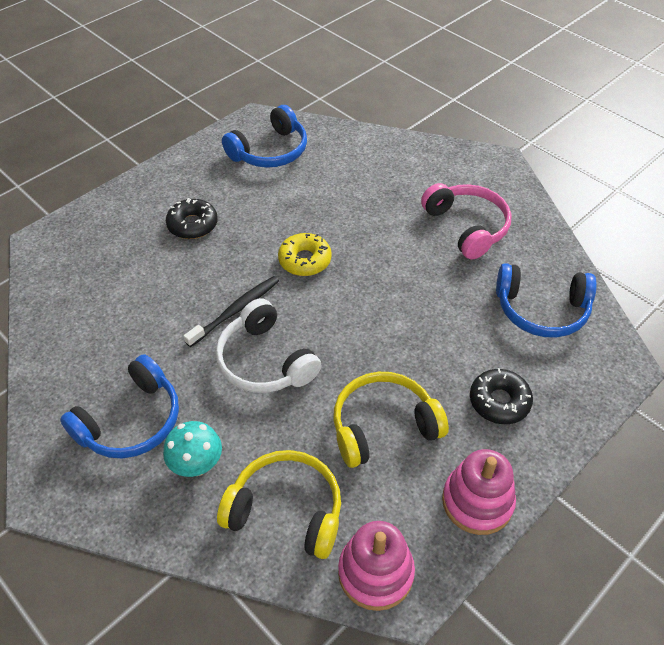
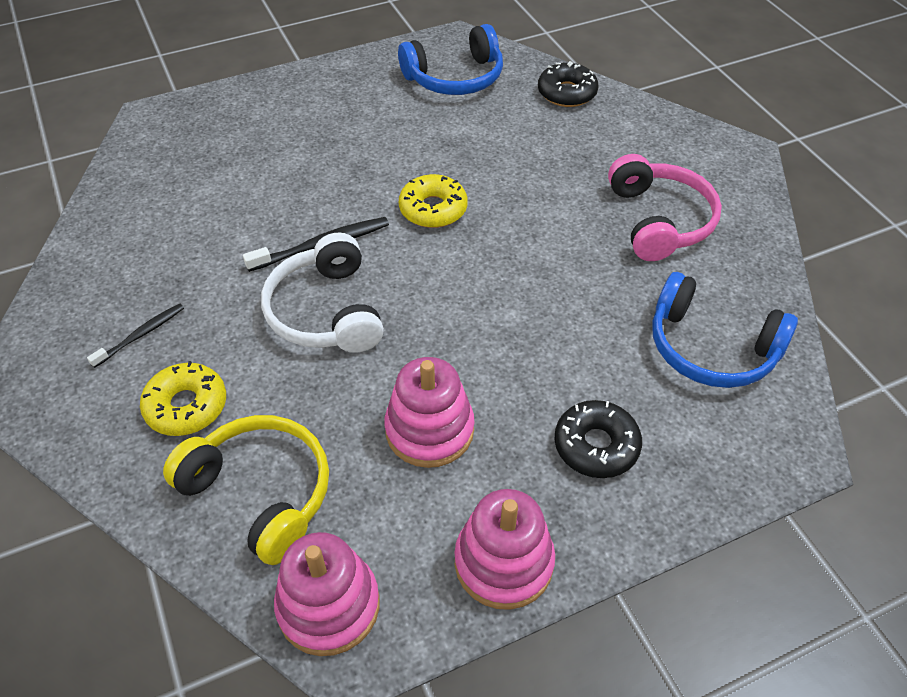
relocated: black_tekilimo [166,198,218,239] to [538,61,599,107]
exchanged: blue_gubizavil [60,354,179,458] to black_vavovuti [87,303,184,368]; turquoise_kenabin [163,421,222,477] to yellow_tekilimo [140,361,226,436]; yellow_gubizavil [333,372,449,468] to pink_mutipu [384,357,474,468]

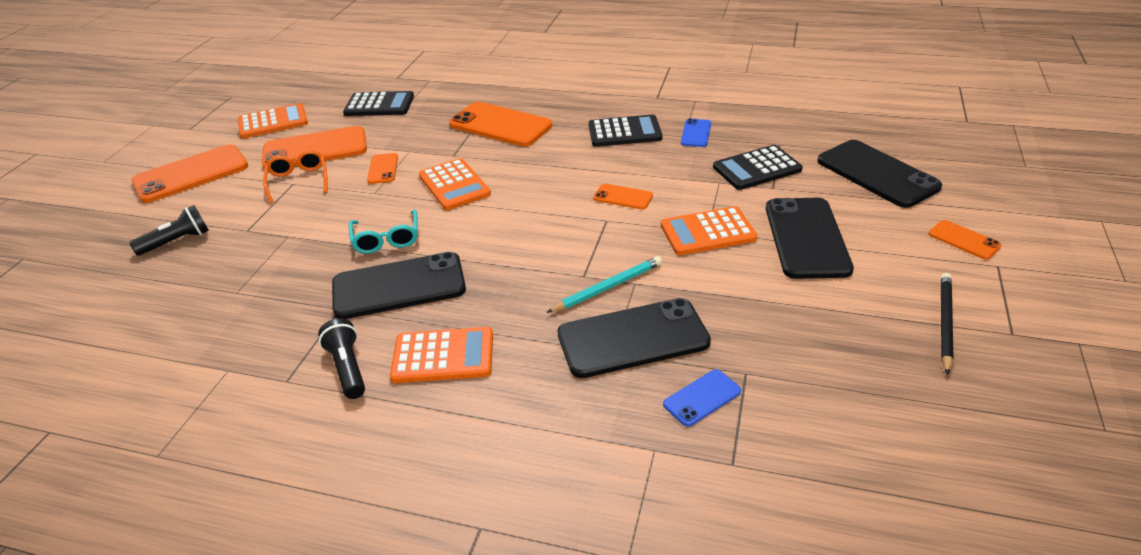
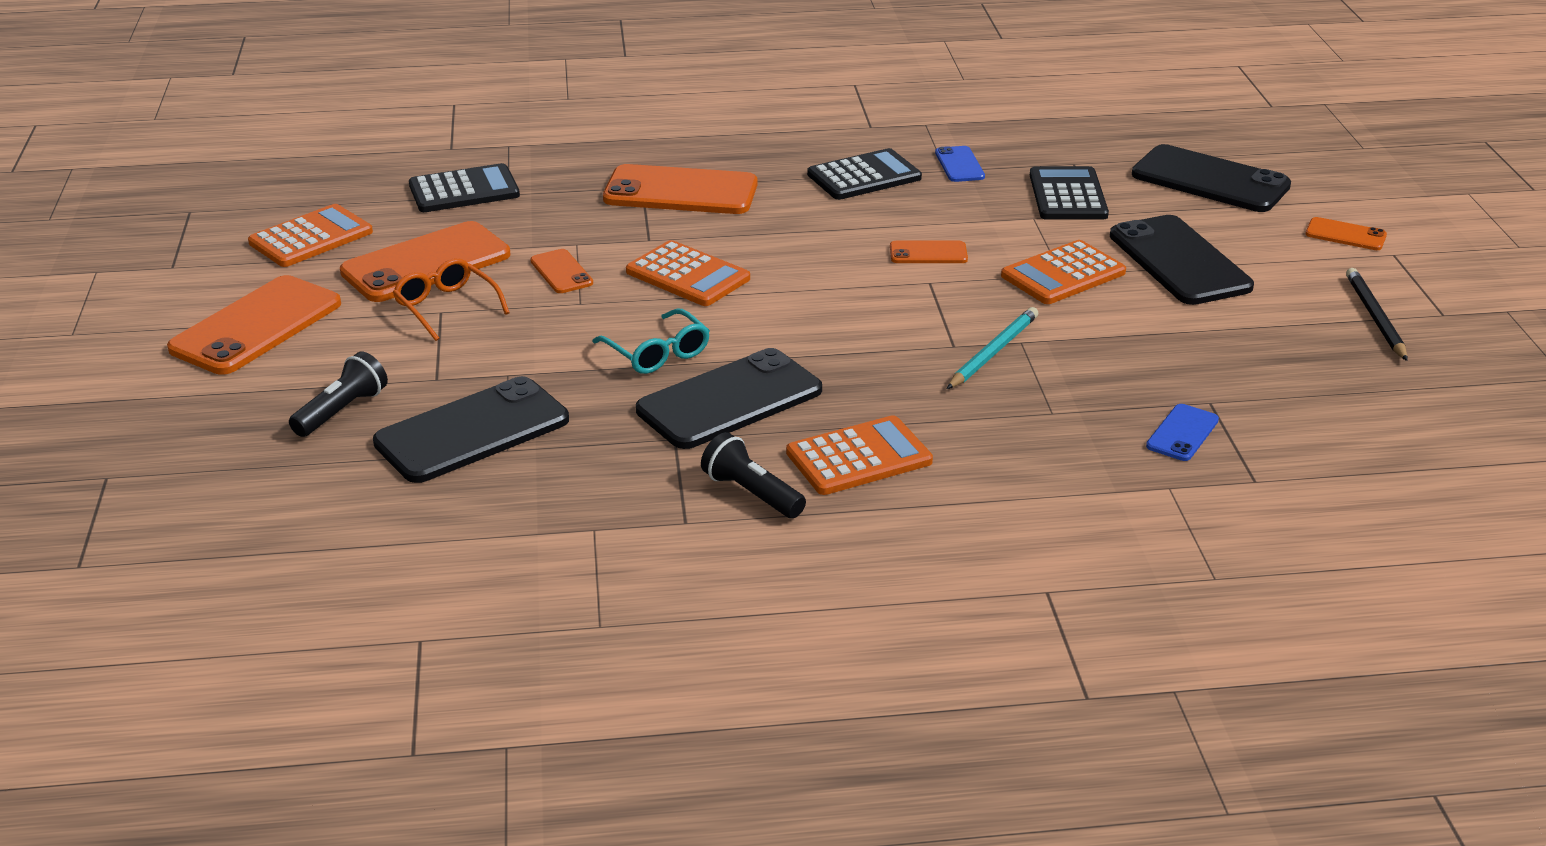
relocated: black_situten [557,298,711,378] to [373,376,569,483]
spun: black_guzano [713,145,803,190] = [1030,166,1109,220] 135 degrees clockwise

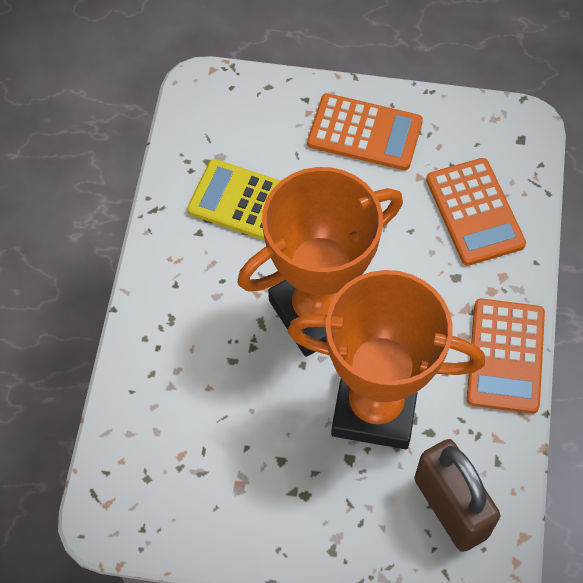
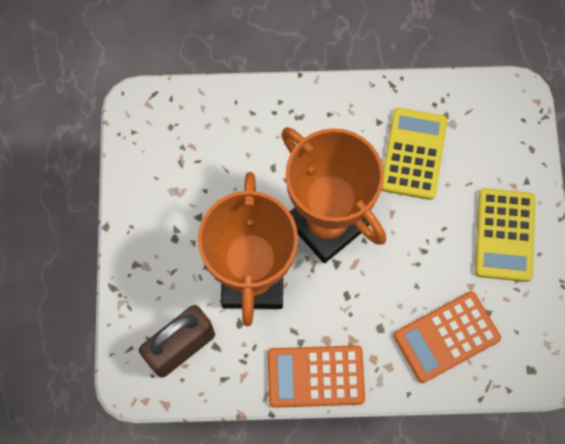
colour: orange_guzano [307,93,423,170] to yellow_guzano [475,188,535,282]

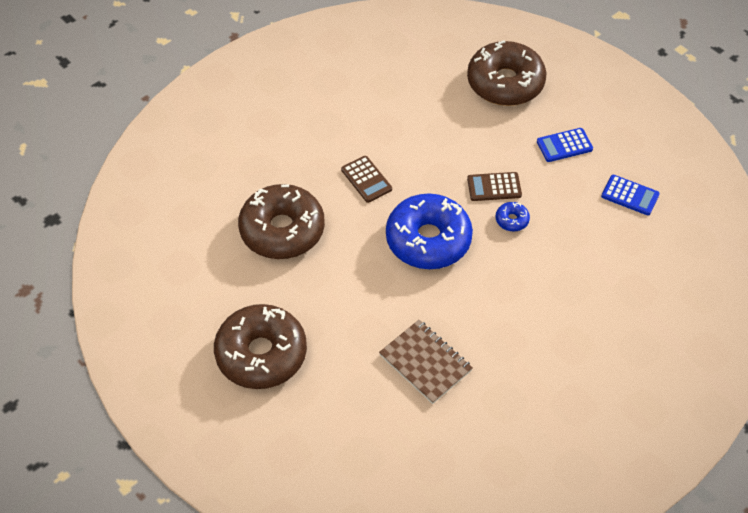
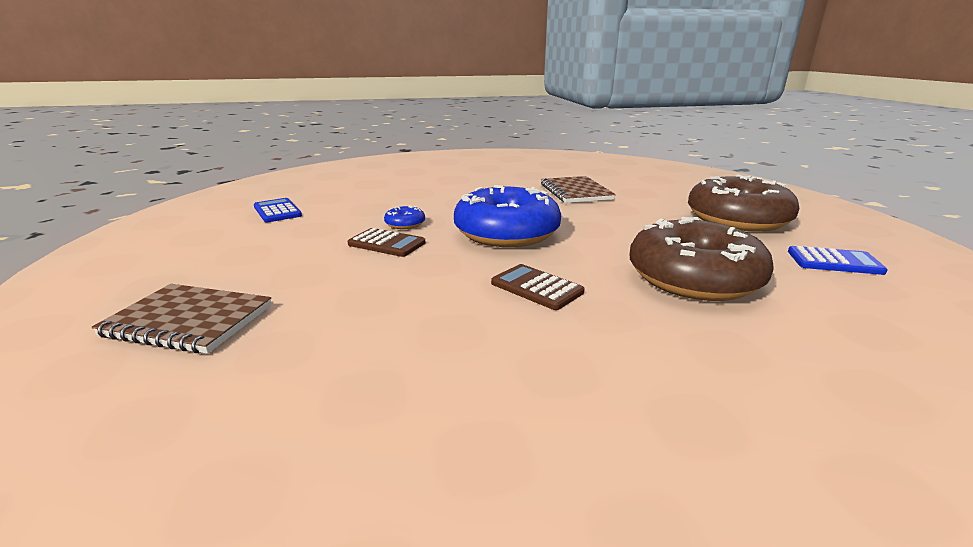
relocated: blue_guzano [537,128,593,162] to [788,246,888,275]
exchanged: brown_tekilimo [467,40,546,106] to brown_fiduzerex [92,284,271,354]
spun: brown_guzano [341,156,392,203] = [491,264,584,310] 45 degrees counterclockwise

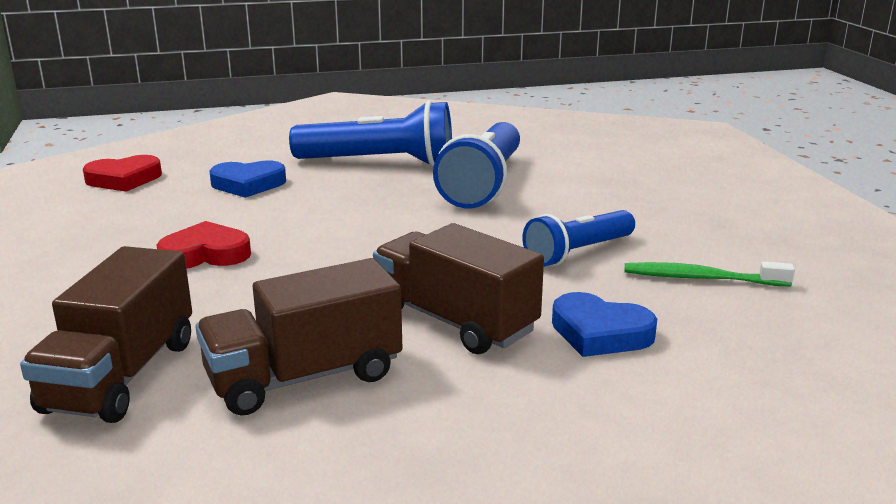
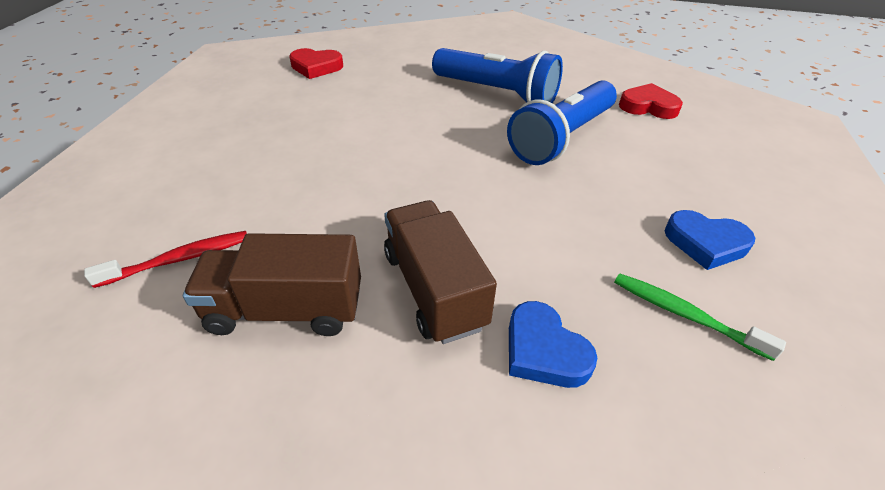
missing: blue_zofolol [522,210,635,267]
relocated: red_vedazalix [157,221,251,269] to [619,83,683,119]; blue_vedazalix [209,160,286,198] to [665,210,756,270]
exchanged: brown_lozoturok [20,246,192,423] to red_vavovuti [84,231,247,288]

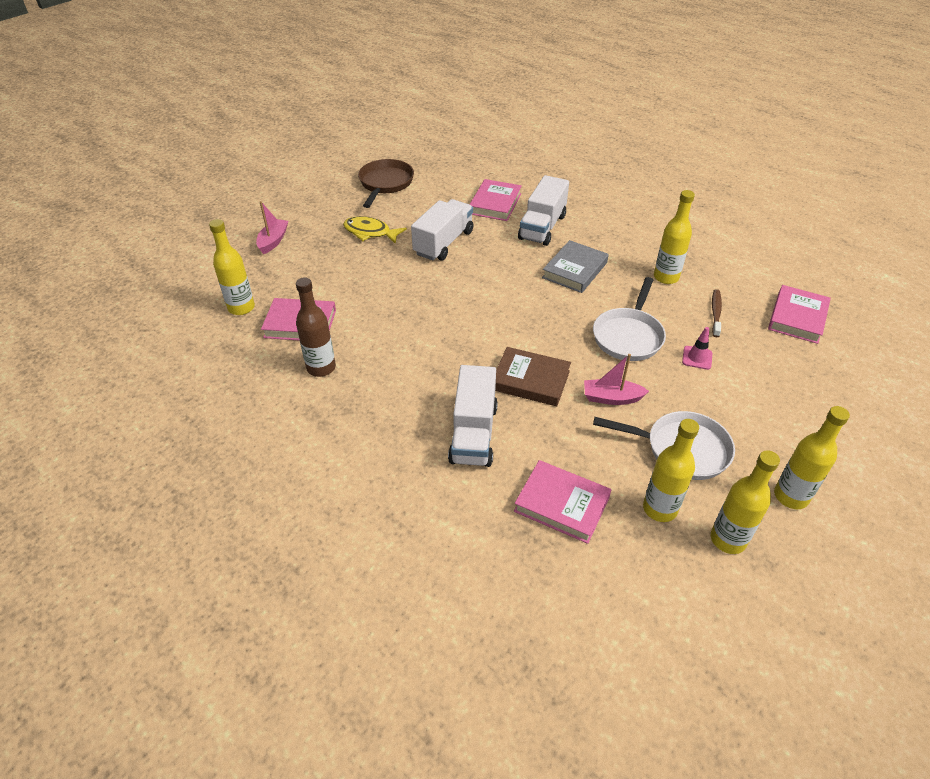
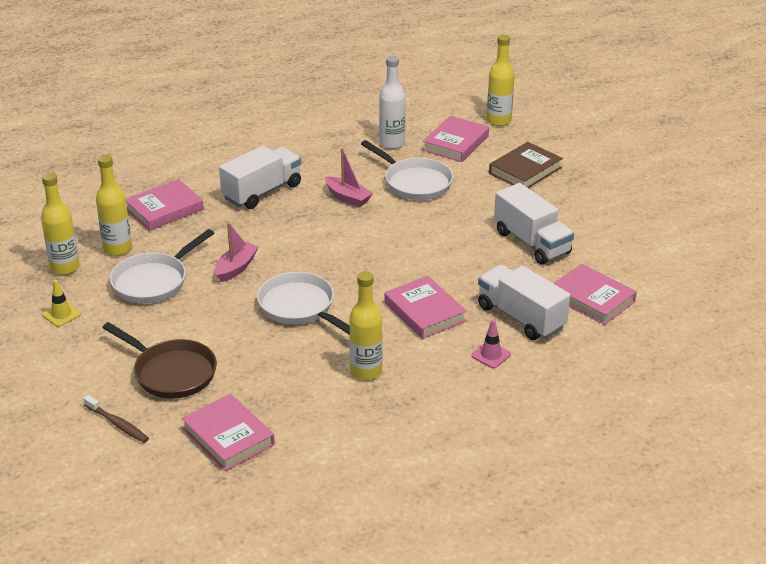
missing: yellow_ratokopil [343,216,407,244]
appeared: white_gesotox [361,140,453,200]
relocated: brown_vavovuti [712,289,722,337] to [83,395,149,443]; brown_gesotox [358,159,414,208] to [102,322,217,399]; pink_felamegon [256,201,288,254] to [325,148,373,207]; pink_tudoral [682,327,712,370] to [471,320,511,368]; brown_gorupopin [495,347,571,406] to [489,142,563,188]
exchanged: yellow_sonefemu [774,406,850,509] to yellow_tudoral [42,280,81,327]
colour: brown_sonefemu [296,278,336,377] to white_sonefemu [379,56,405,149]; grey_gorupopin [542,240,609,293] to pink_gorupopin [384,276,467,339]
spun: white_lozoturok [448,365,498,467] = [219,146,301,209] 105 degrees clockwise

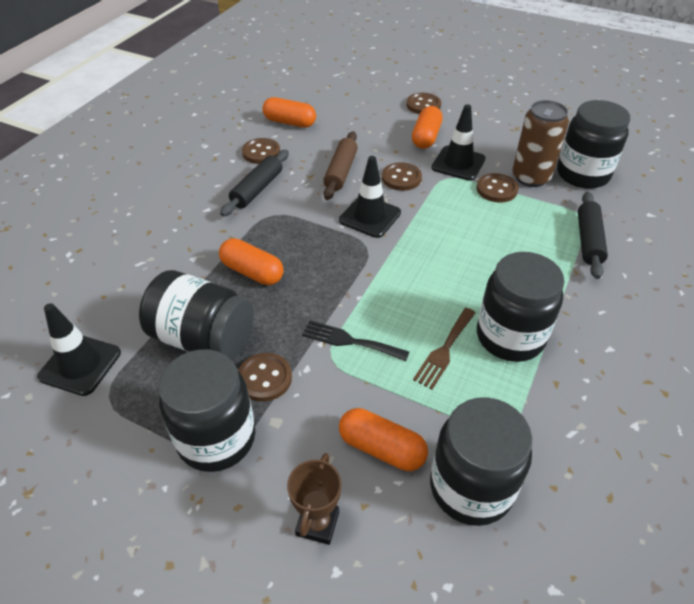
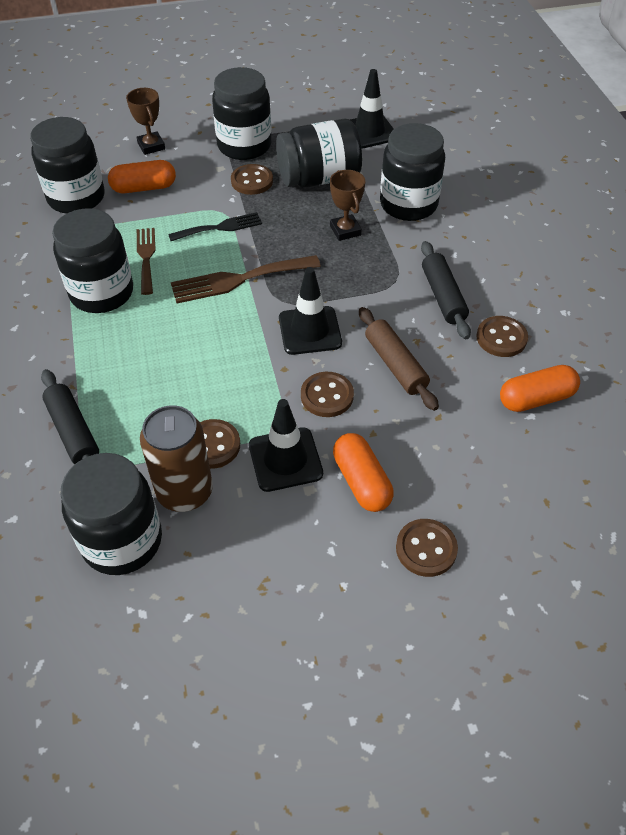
appeared: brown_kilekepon [171,255,321,303]; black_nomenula [380,123,445,221]
exchanged: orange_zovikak [219,238,284,285] to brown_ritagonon [330,170,365,241]

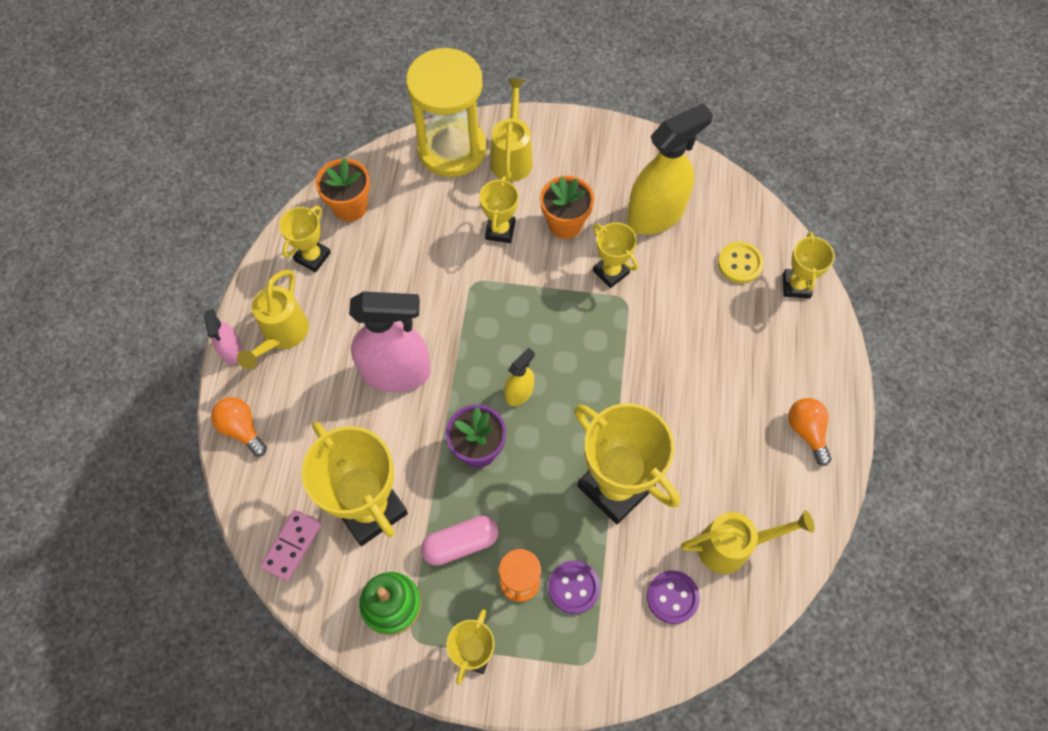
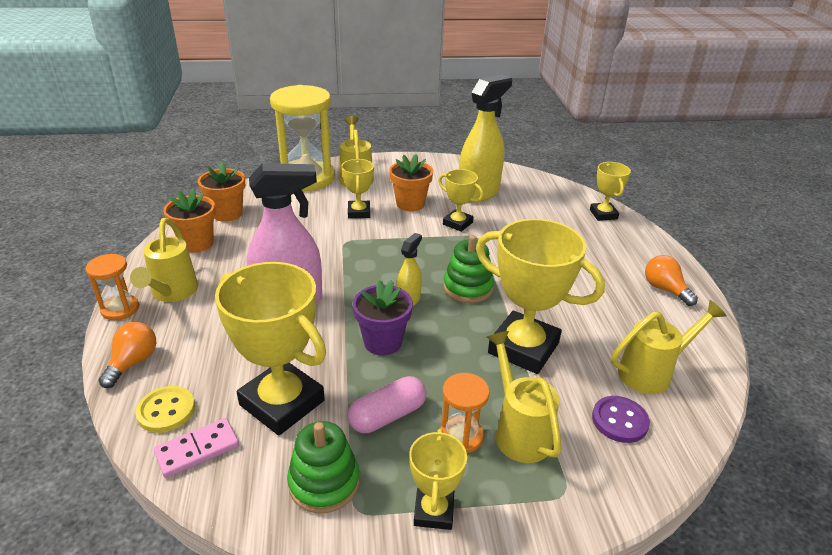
appeared: green_mutipu [443,235,494,303]
relocated: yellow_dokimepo [718,242,764,283] to [135,386,195,433]
exchanged: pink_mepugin [204,309,242,364] to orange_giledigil [86,254,139,320]; yellow_ritagonon [279,206,331,272] to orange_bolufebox [163,188,216,253]; purple_dokimepo [548,561,600,614] to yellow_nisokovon [487,331,561,463]
spun: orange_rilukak [211,397,267,456] = [98,322,156,388] 75 degrees clockwise; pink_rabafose [260,510,322,581] = [154,418,239,478] 45 degrees clockwise

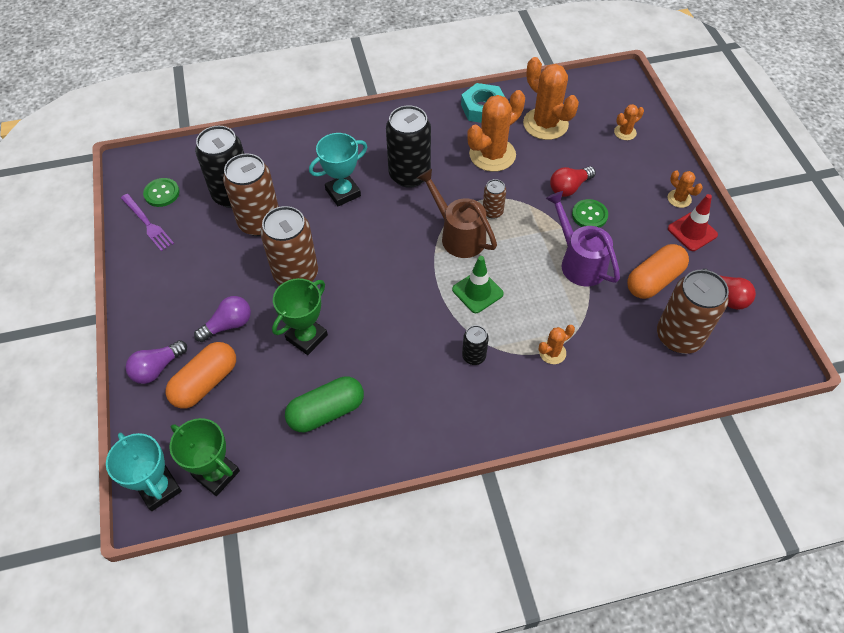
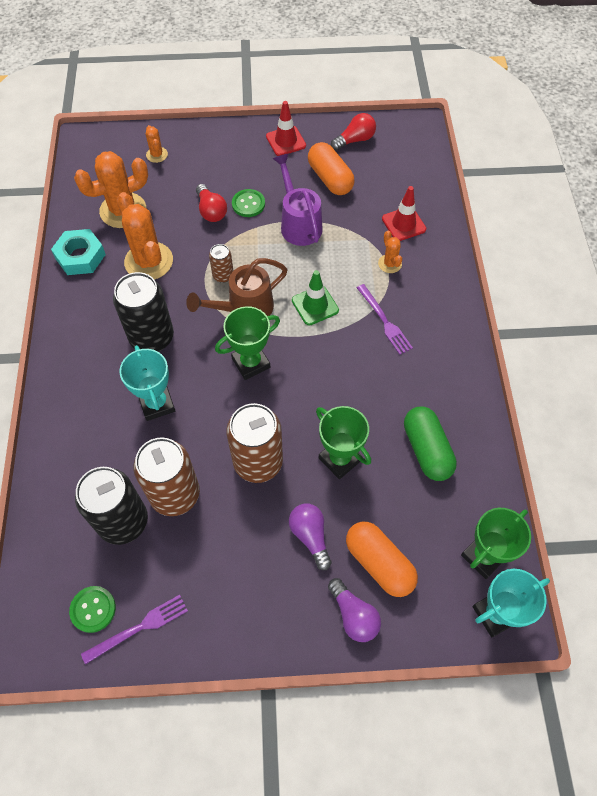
missing: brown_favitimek [657,270,729,354]; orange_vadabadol [668,170,703,208]
appeared: green_ritagonon [215,306,280,380]; red_tudoral [382,186,426,241]
exchanged: black_favitimek [462,325,489,365] to purple_kilekepon [357,284,413,355]
spun: purple_nisokovon [546,191,620,286] = [273,153,323,246] 90 degrees clockwise

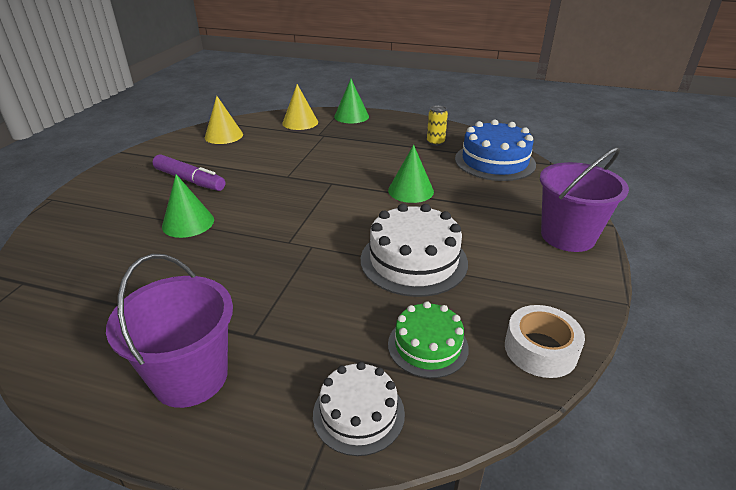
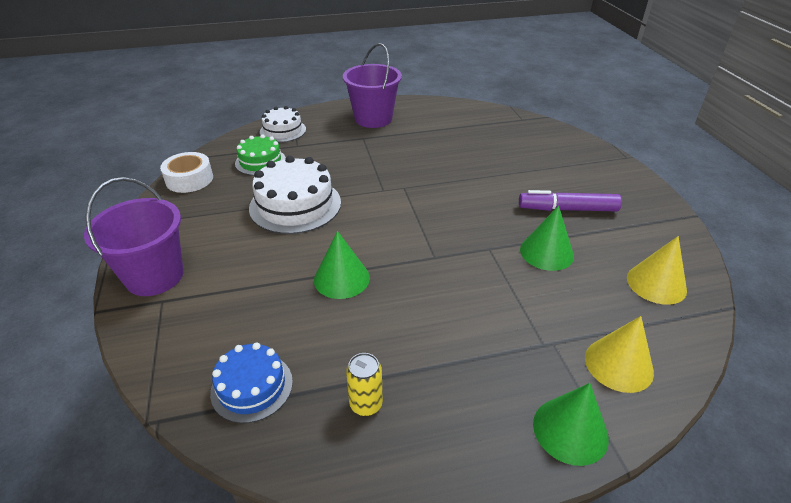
relocated: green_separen [162,174,214,238] to [520,206,574,271]
size: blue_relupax [455,119,536,181] = [210,342,293,423] x0.61

